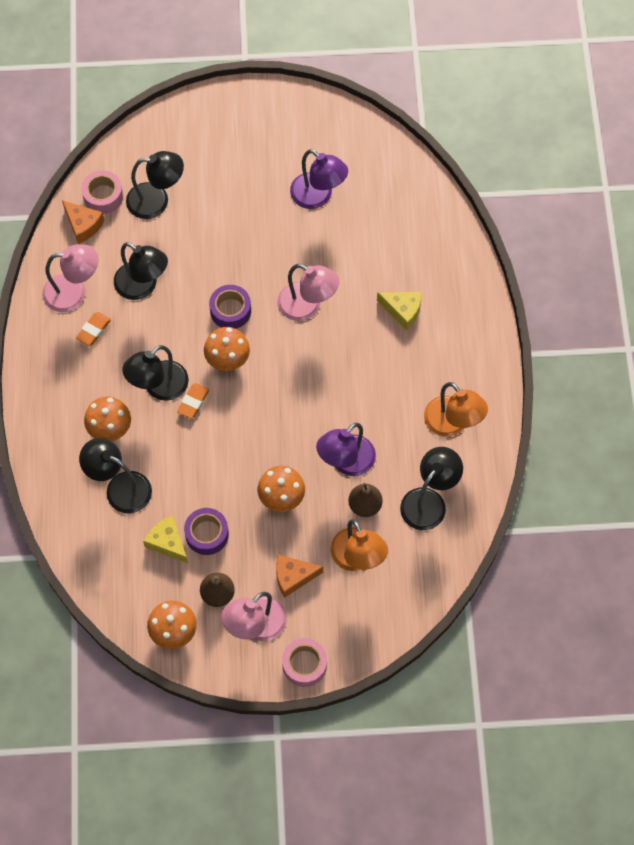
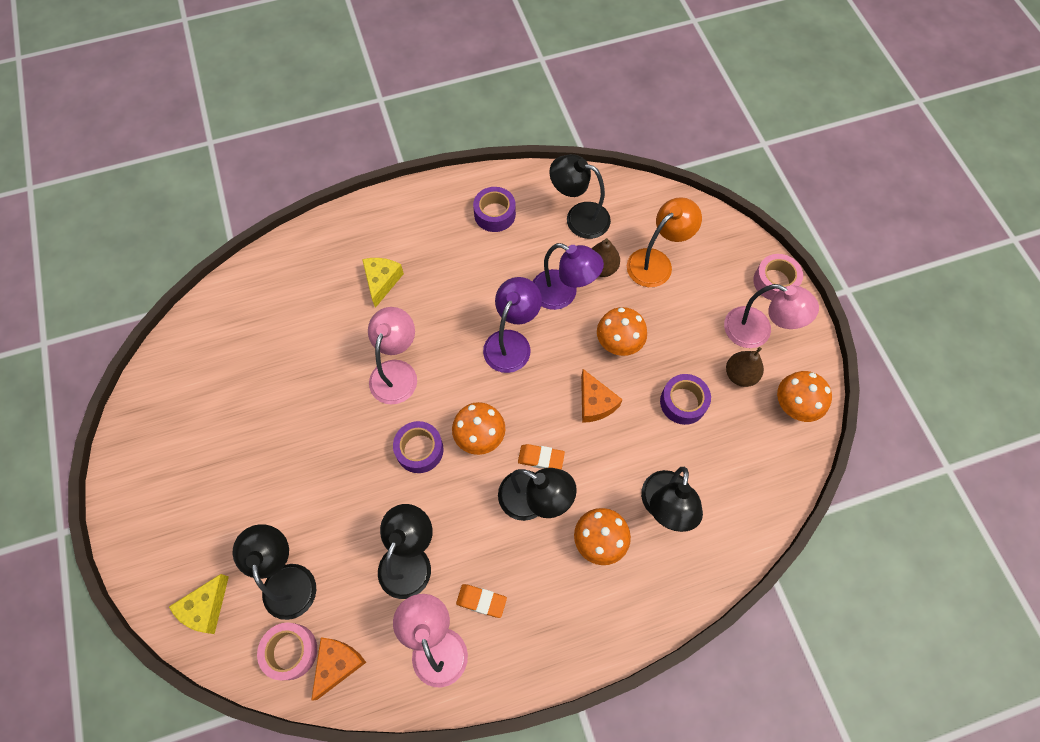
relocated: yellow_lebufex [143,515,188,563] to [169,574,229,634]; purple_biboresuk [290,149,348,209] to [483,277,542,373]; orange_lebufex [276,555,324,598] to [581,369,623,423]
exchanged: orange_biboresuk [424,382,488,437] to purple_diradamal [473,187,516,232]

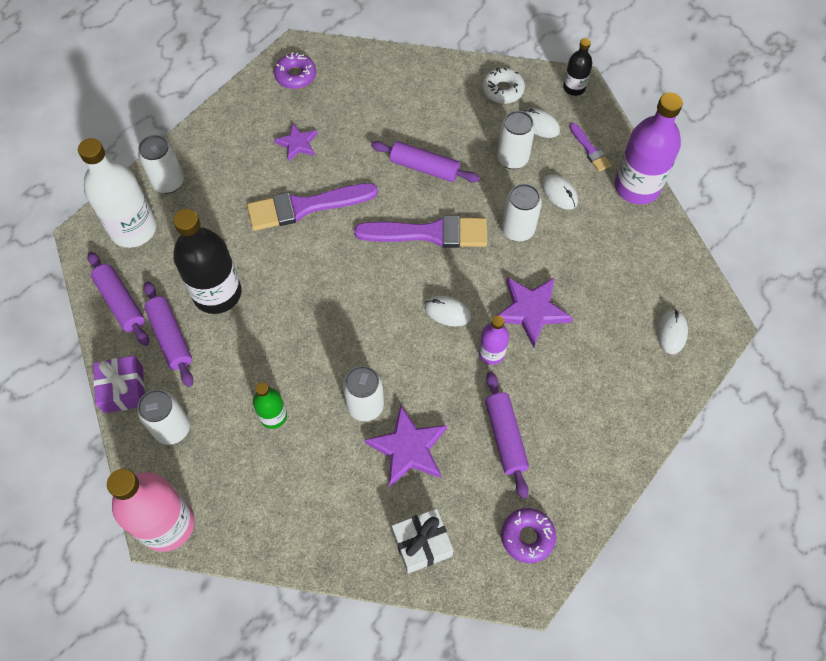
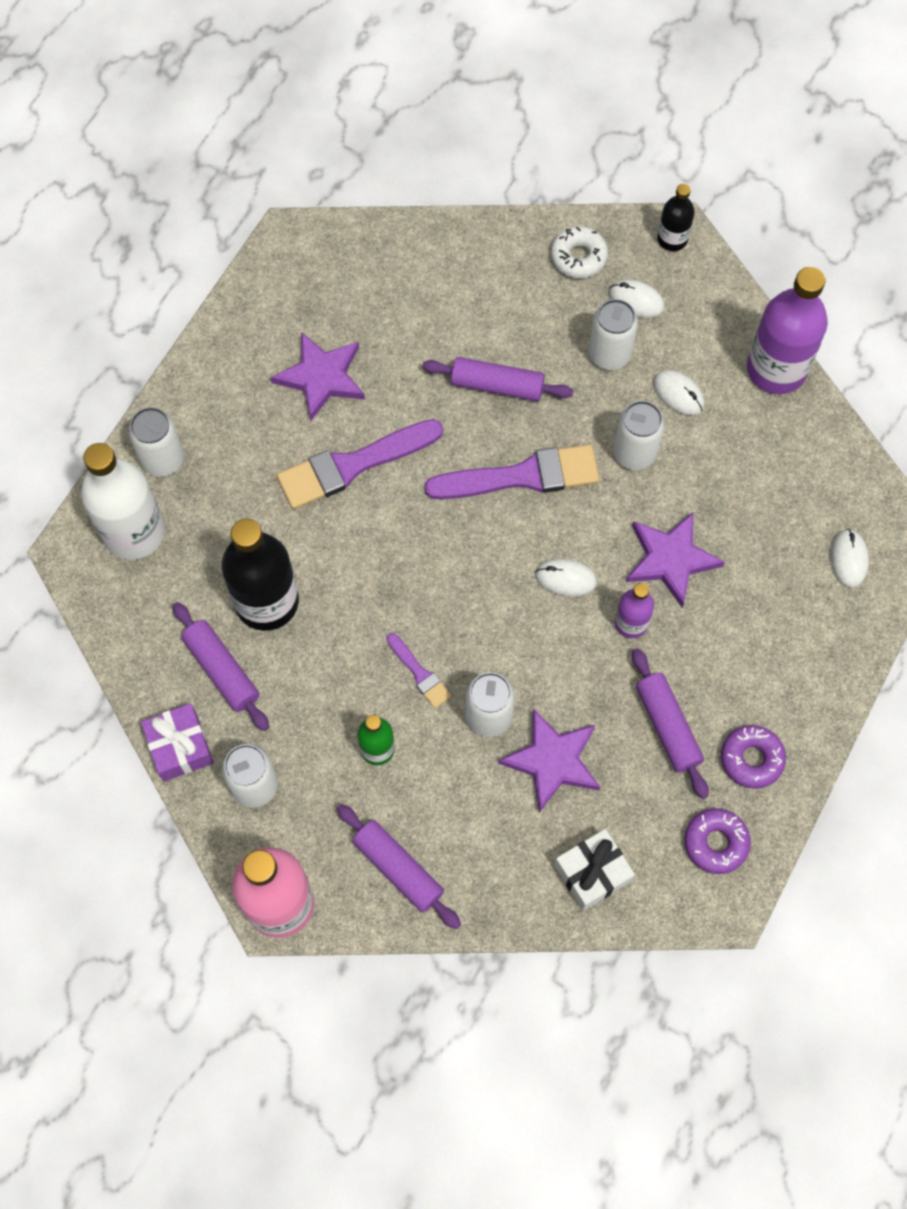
relocated: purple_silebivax [88,252,149,346] to [337,804,461,929]; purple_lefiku [570,123,611,172] to [386,633,451,708]; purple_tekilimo [274,52,316,89] to [721,725,786,789]
size: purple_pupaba [274,123,318,161] = [271,332,365,421] x1.61

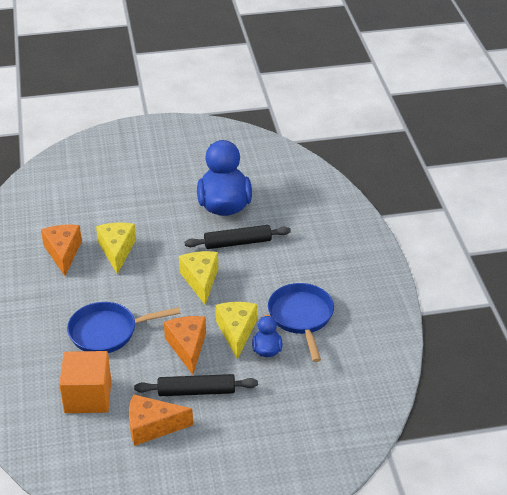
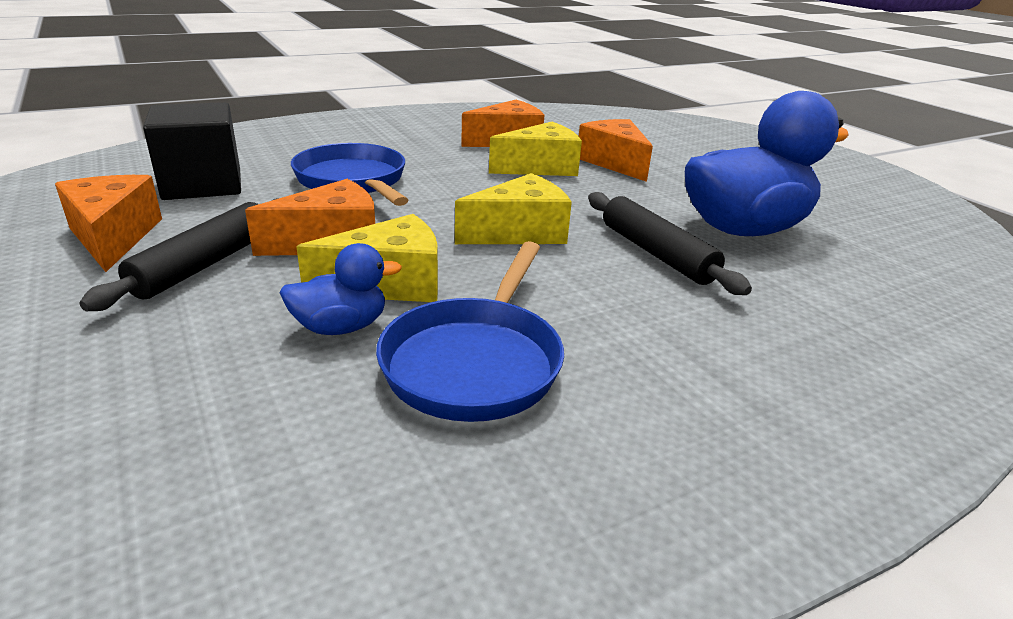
appeared: orange_lebufex [579,119,653,182]
colour: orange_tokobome [59,351,111,413] to black_tokobome [143,102,241,200]
spun: black_silebivax [134,374,258,396] = [79,198,279,311] 45 degrees clockwise; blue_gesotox [268,283,334,362] = [376,241,564,422] 135 degrees clockwise

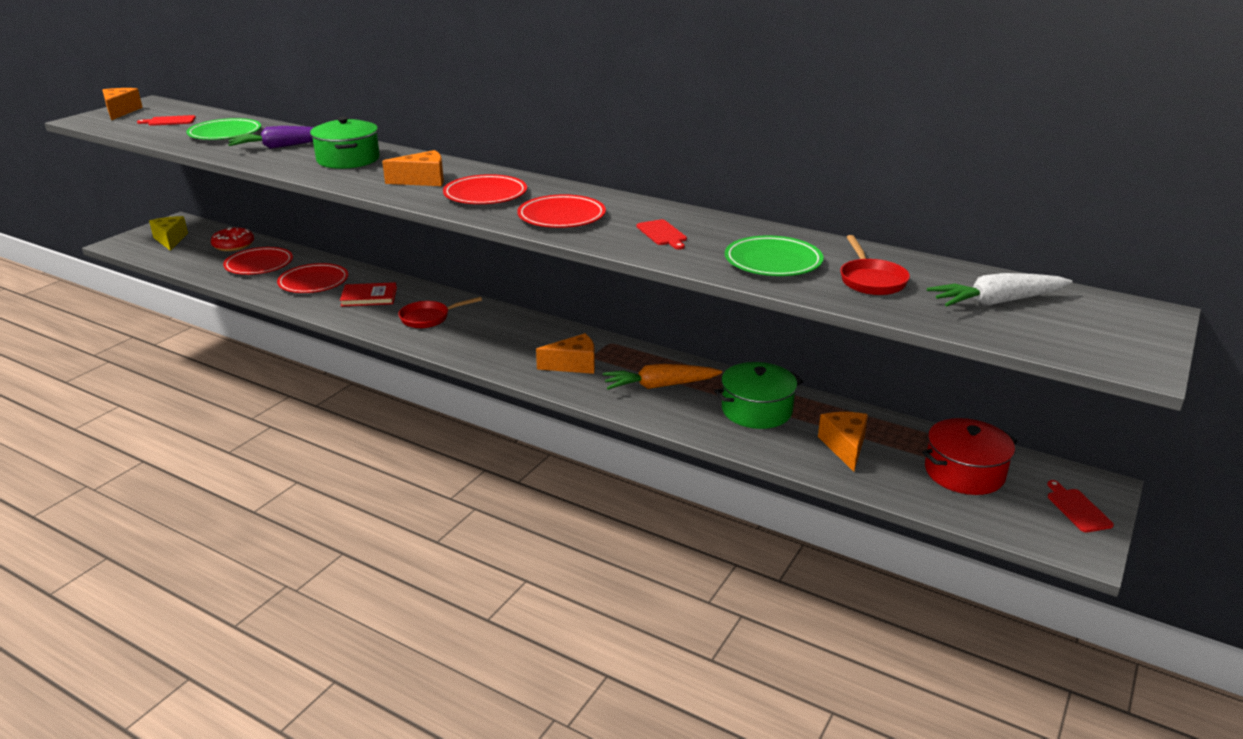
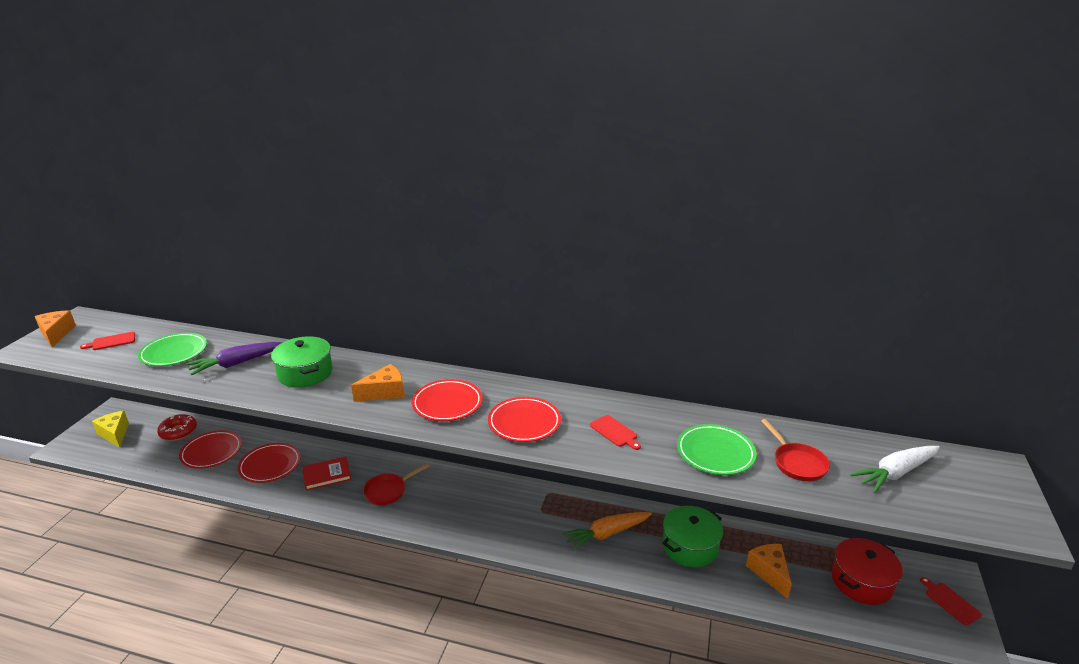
missing: orange_lebufex [536,333,595,374]

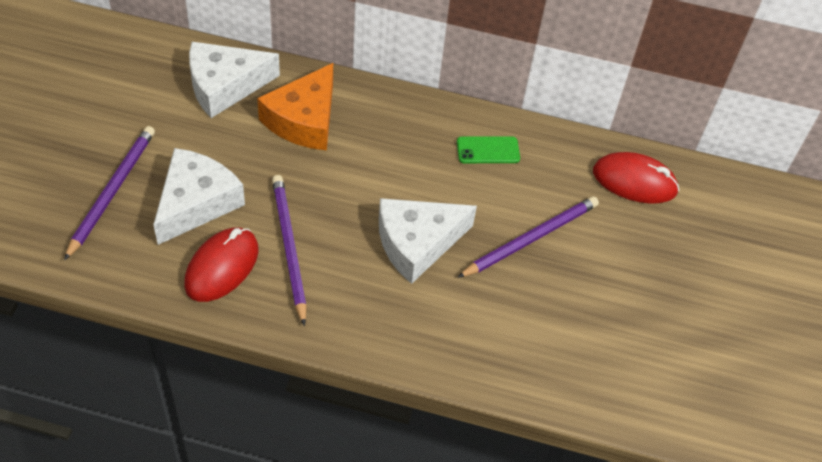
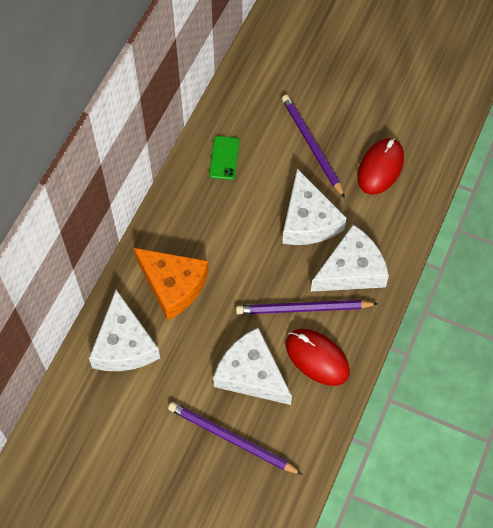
appeared: white_lebufex [311,225,389,292]
relocated: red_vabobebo [593,152,679,204] to [357,138,404,195]

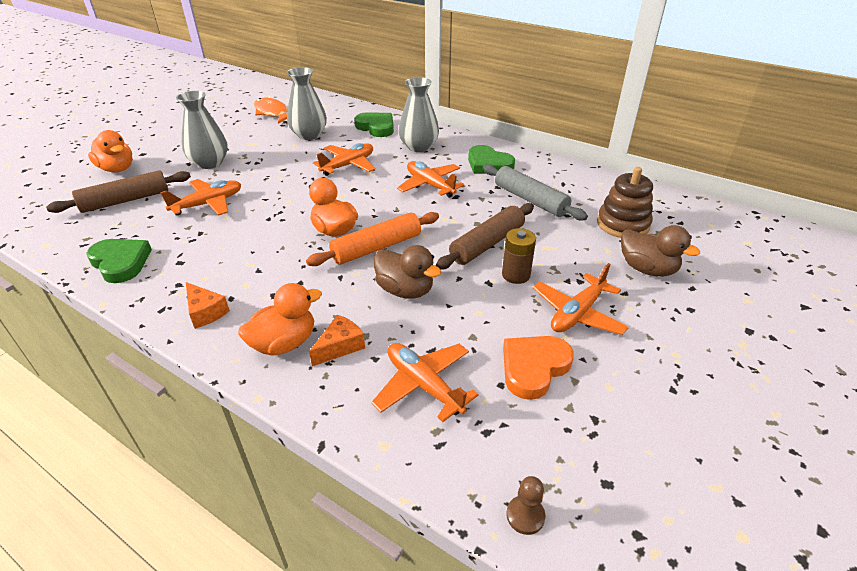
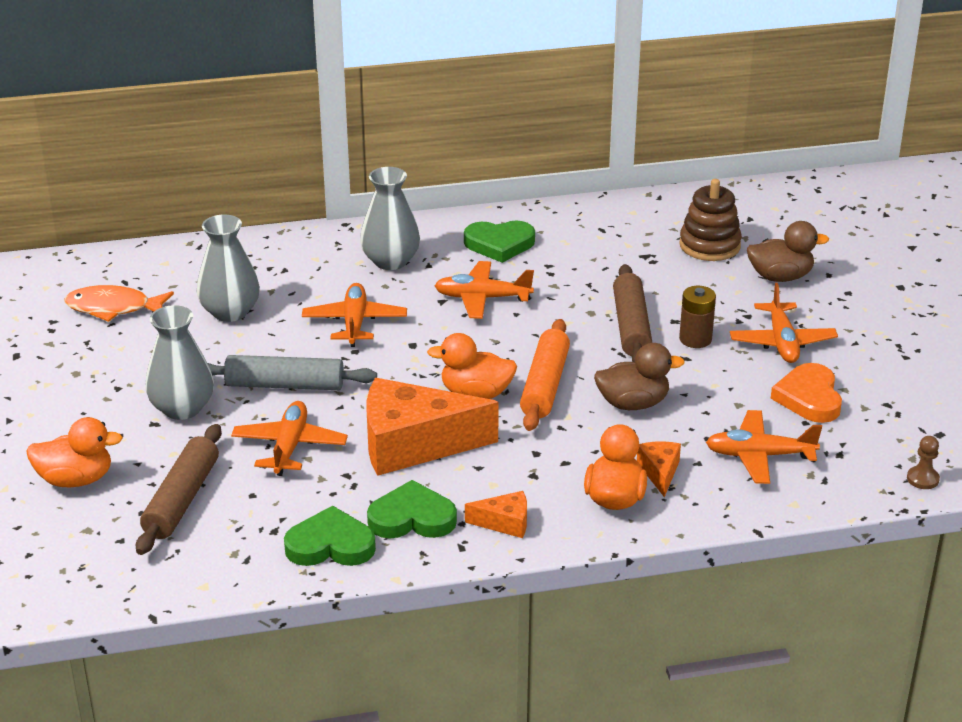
appeared: orange_lebufex [367,378,499,476]
relocated: grey_silebivax [483,164,588,220] to [208,355,377,390]; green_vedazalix [354,112,394,137] to [367,480,457,539]

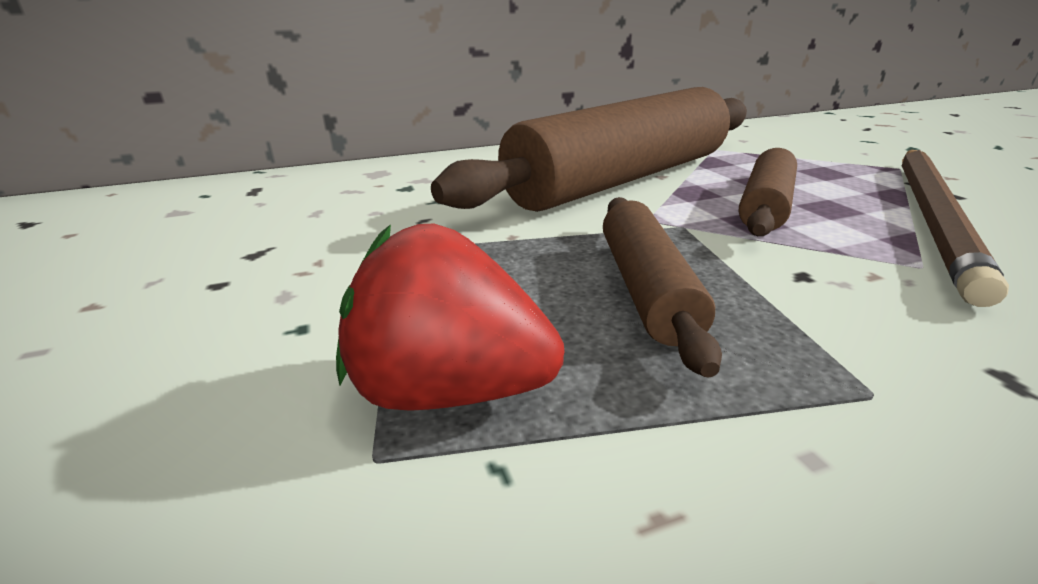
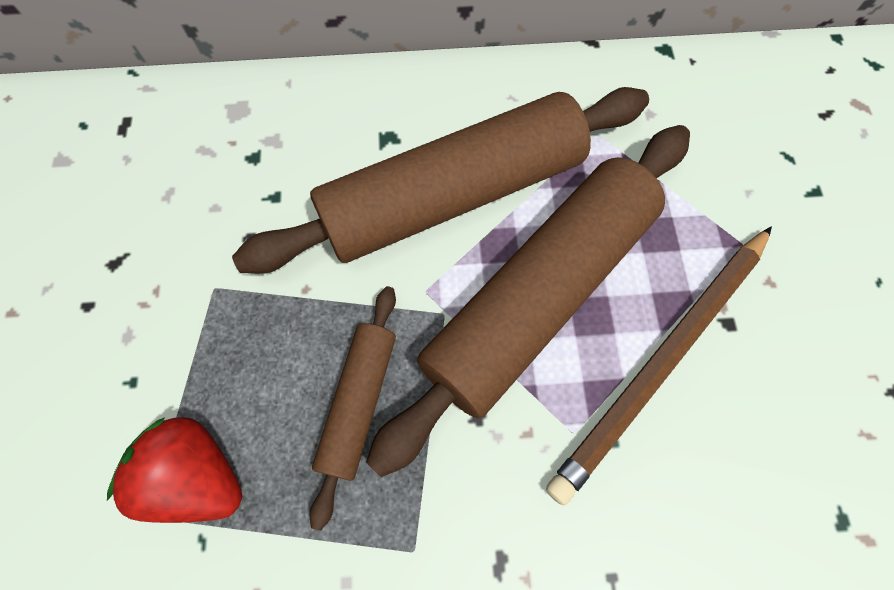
size: brown_silebivax [738,148,797,236] = [366,125,690,477] x2.05

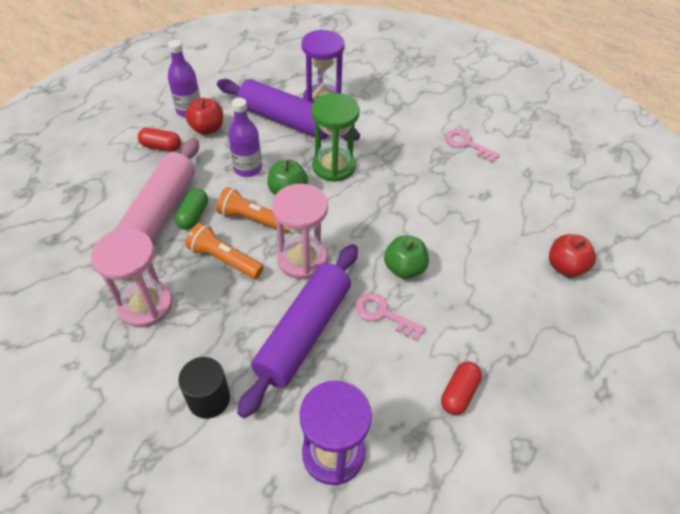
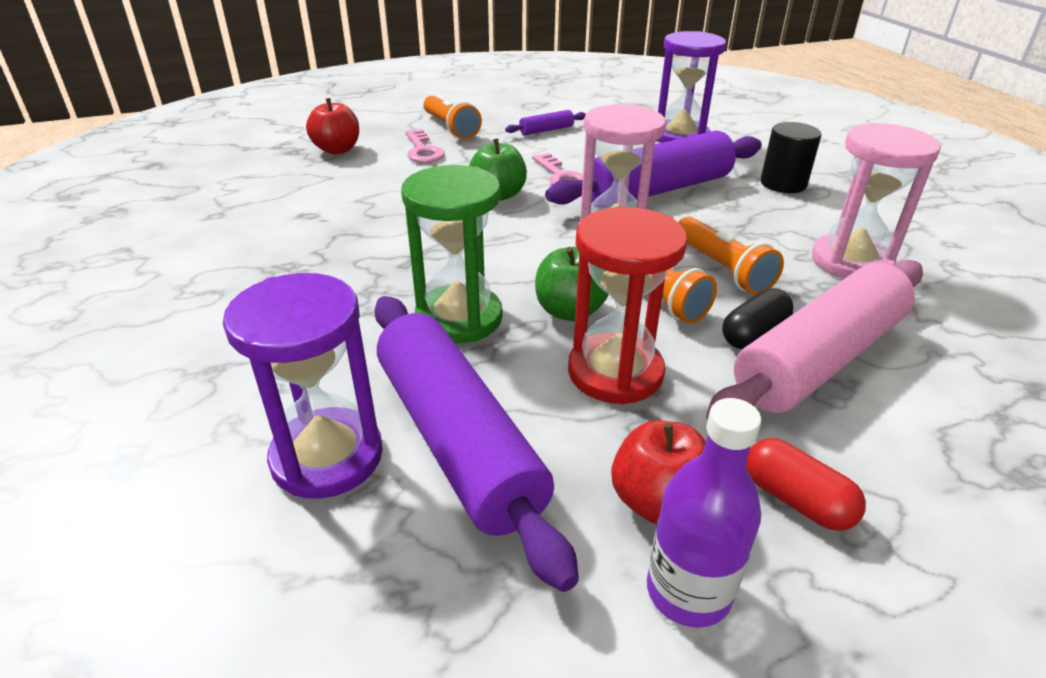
appeared: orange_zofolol [424,96,482,139]
relocated: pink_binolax [445,129,500,163] to [405,129,445,163]
exchanged: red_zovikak [441,362,482,415] to purple_silebivax [505,110,586,135]; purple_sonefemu [228,98,262,177] to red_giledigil [568,207,687,404]
colour: green_zovikak [175,189,208,230] to black_zovikak [722,288,794,349]

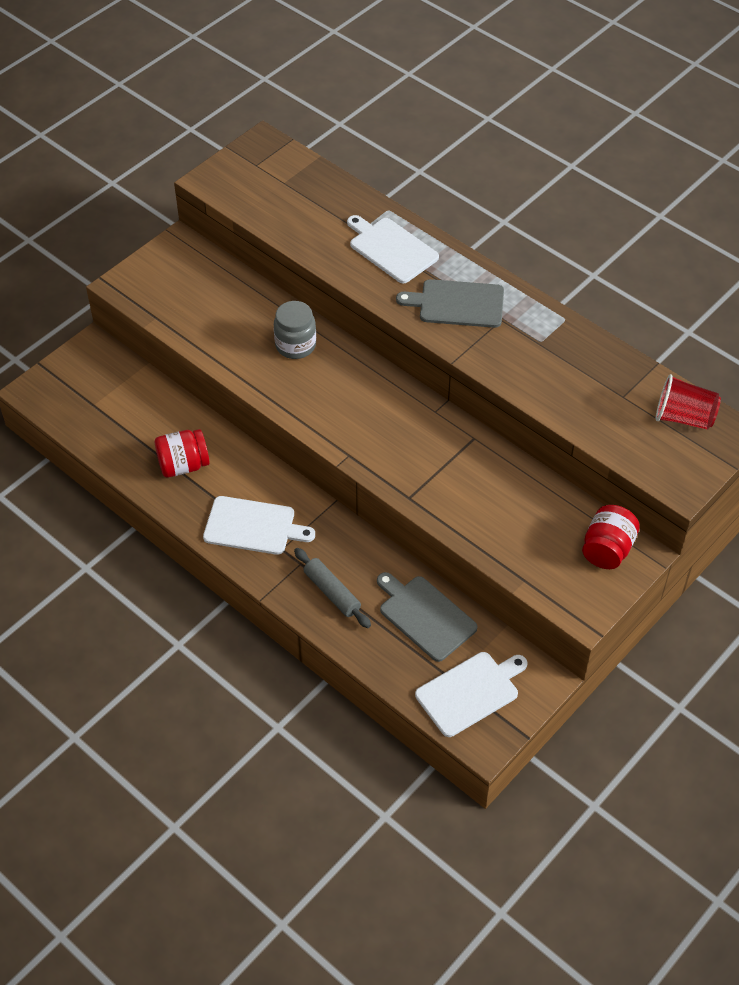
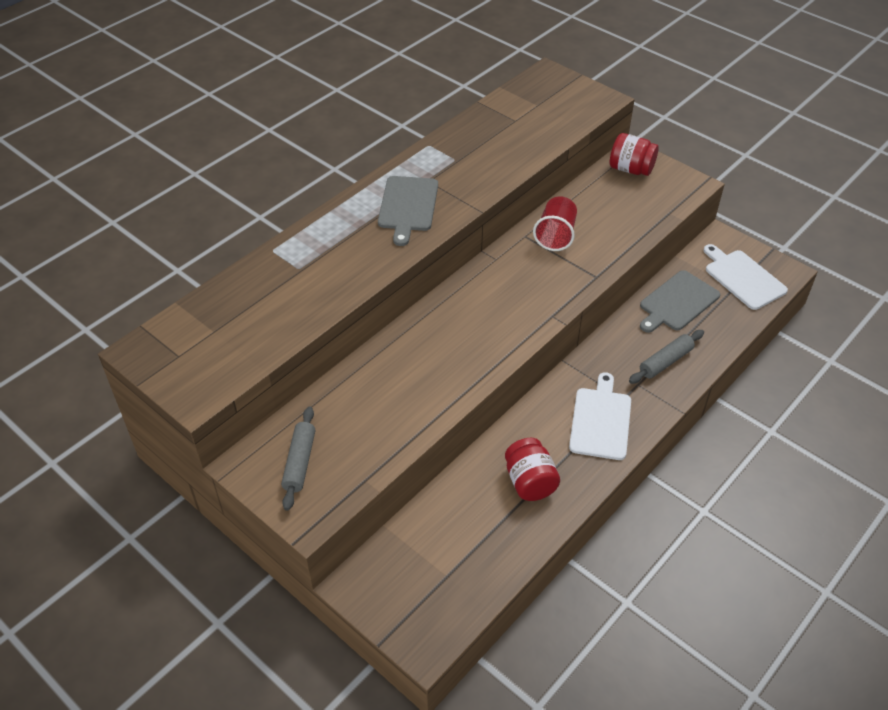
missing: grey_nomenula [274,301,316,359]; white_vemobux [347,215,439,283]
appeared: grey_silebivax [281,407,315,511]
relocated: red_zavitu [656,374,721,430] to [533,196,577,251]

